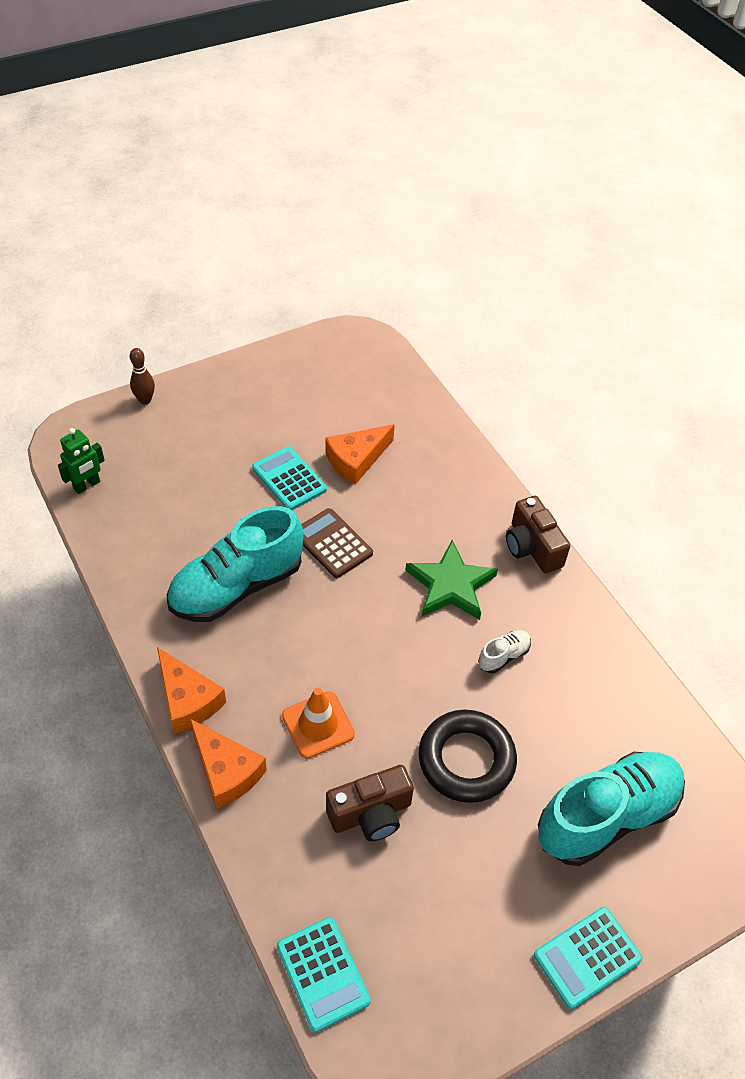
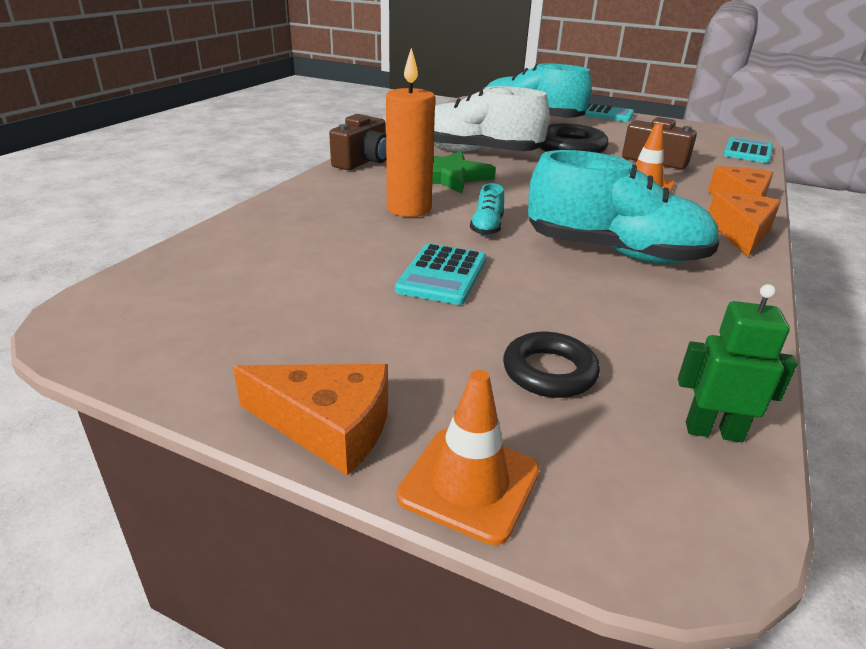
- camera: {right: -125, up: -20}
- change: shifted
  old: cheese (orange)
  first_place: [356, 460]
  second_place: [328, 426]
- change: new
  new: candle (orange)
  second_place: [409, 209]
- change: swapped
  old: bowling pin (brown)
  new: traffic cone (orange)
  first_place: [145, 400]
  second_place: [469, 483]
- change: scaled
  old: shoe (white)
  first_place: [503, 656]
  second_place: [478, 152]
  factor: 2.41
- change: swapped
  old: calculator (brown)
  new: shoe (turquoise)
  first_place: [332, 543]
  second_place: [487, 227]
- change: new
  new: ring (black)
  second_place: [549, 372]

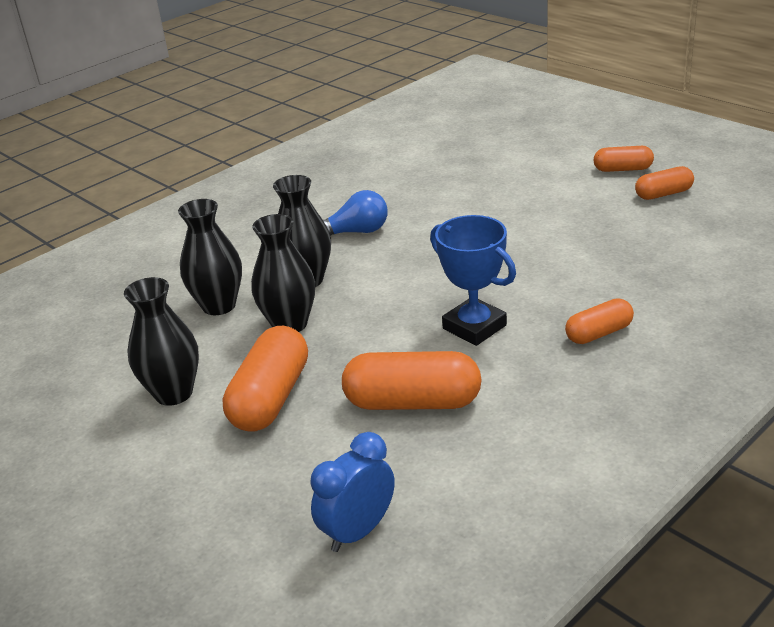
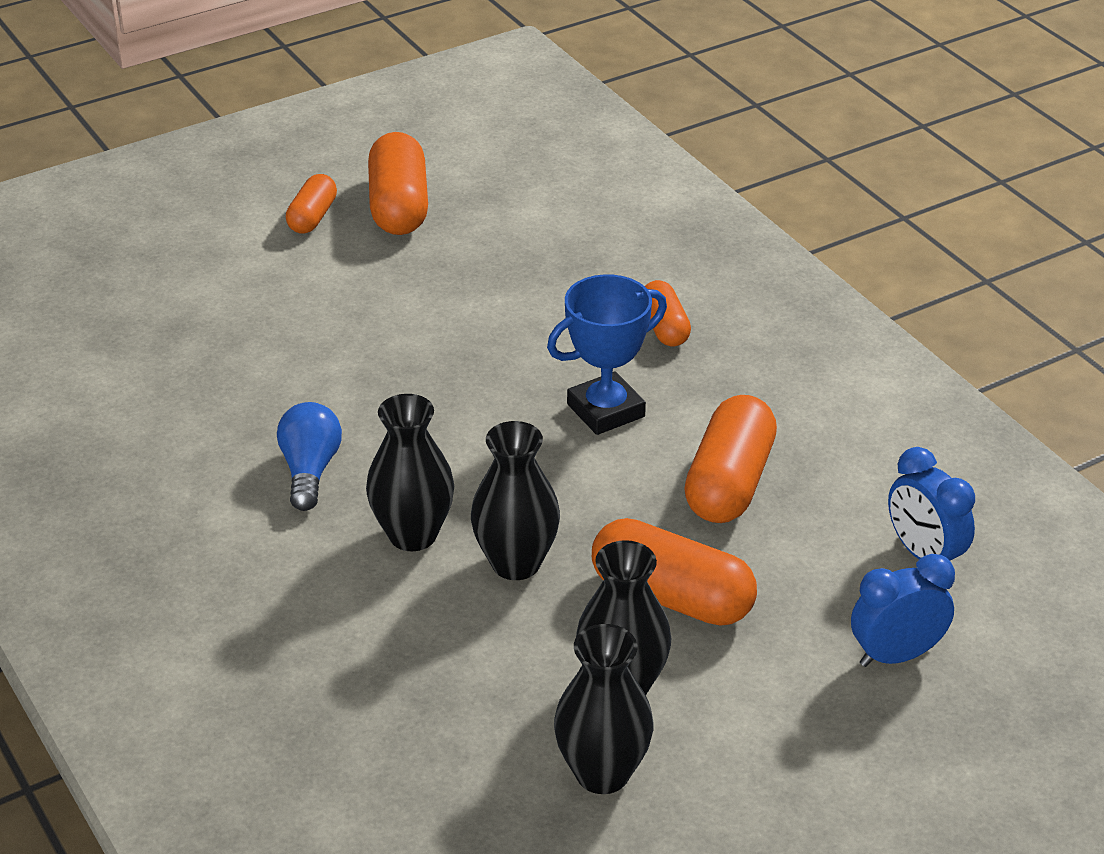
- camera: {right: -80, up: 5}
- change: scaled
  old: capsule (orange)
  first_place: [663, 194]
  second_place: [399, 206]
  factor: 1.71
- change: shifted
  old: vase (black)
  first_place: [219, 305]
  second_place: [602, 773]
- change: new
  new: clock (blue)
  second_place: [896, 655]

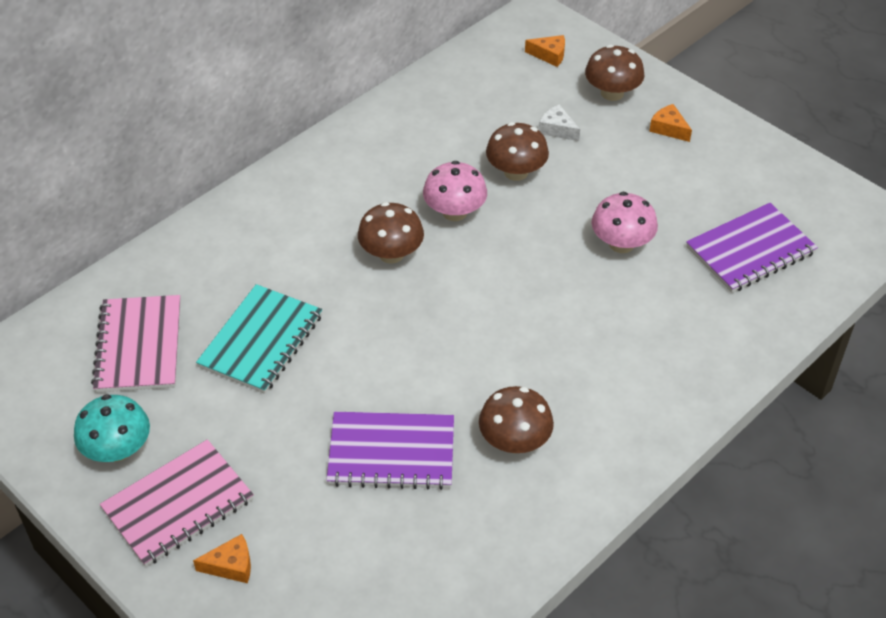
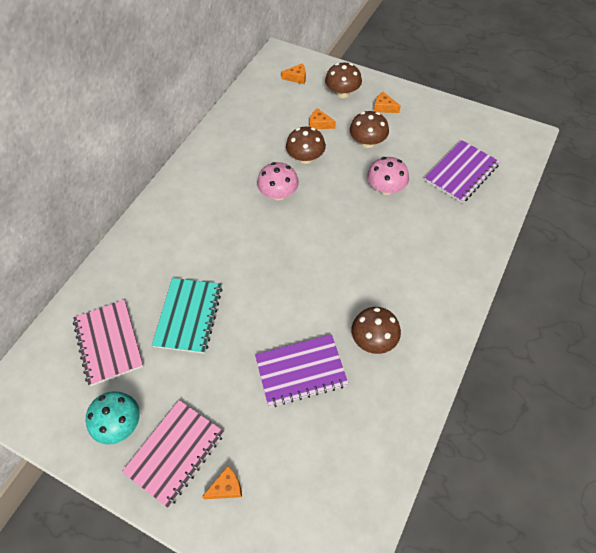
- camera: {right: -15, up: 10}
- change: repainted
  old: cheese (white)
  new: cheese (orange)
  first_place: [557, 129]
  second_place: [319, 124]
- change: shifted
  old: mushroom (brown)
  first_place: [391, 254]
  second_place: [367, 142]

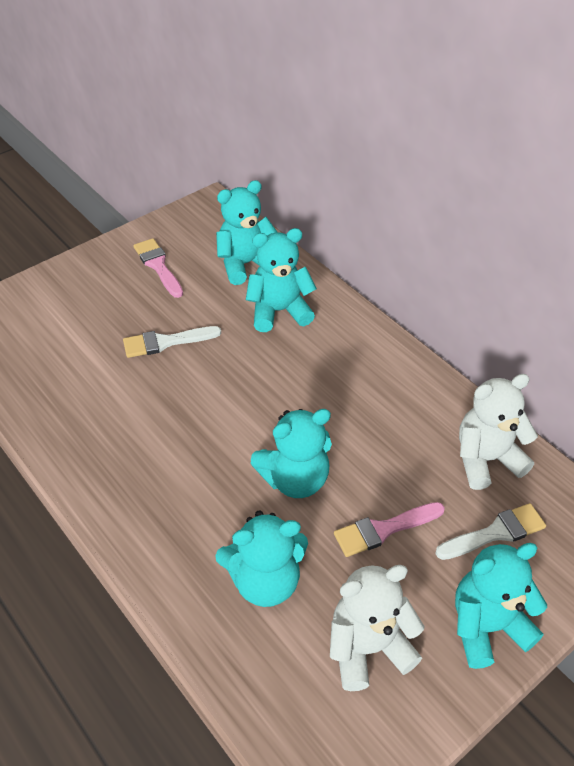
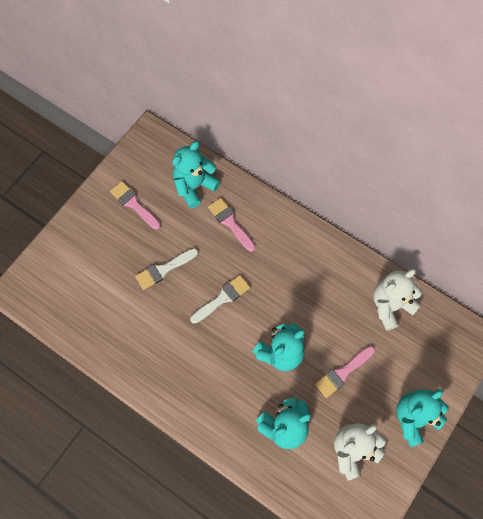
- camera: {right: -15, up: 20}
- change: shifted
  old: brush (white)
  first_place: [495, 533]
  second_place: [222, 298]
- change: swapped
  old: teddy bear (turquoise)
  new: brush (pink)
  first_place: [279, 311]
  second_place: [230, 223]

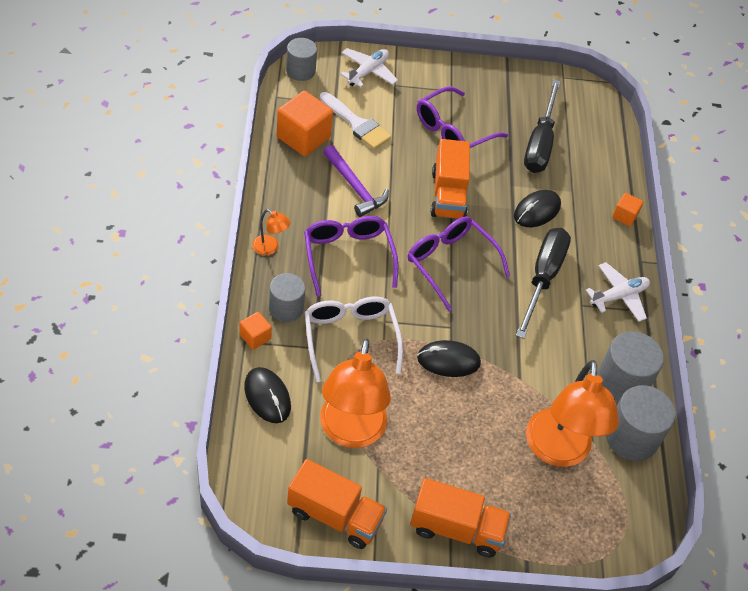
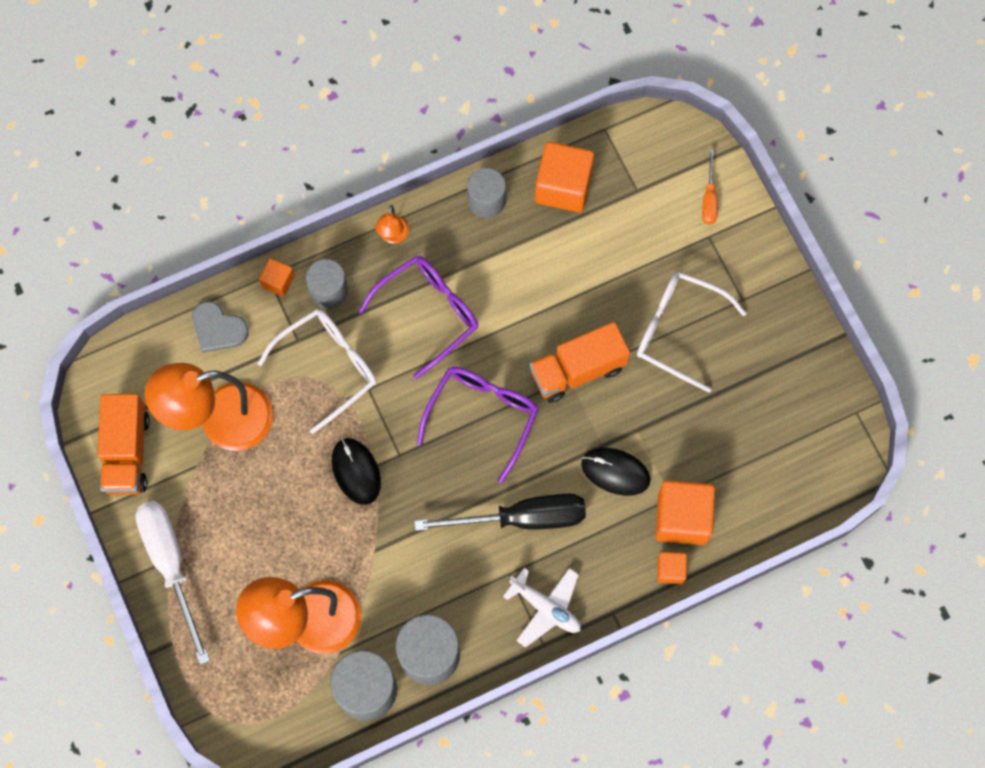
- camera: {right: 70, up: 20}
- change: swapped
  old: truck (orange)
  new: screwdriver (white)
  first_place: [456, 529]
  second_place: [171, 565]
- change: swapped
  old: mouse (black)
  new: heart (grey)
  first_place: [267, 397]
  second_place: [218, 328]
- change: shifted
  old: cylinder (grey)
  first_place: [300, 71]
  second_place: [486, 200]
- change: repainted
  old: glasses (purple)
  new: glasses (white)
  first_place: [453, 131]
  second_place: [679, 331]
- change: new
  new: cube (orange)
  second_place: [682, 518]
- change: swapped
  old: plane (white)
  new: screwdriver (orange)
  first_place: [368, 72]
  second_place: [709, 199]
- change: gone
  old: brush (white)
  first_place: [357, 124]
- change: gone
  old: hammer (purple)
  first_place: [355, 187]
- change: gone
  old: screwdriver (black)
  first_place: [540, 143]

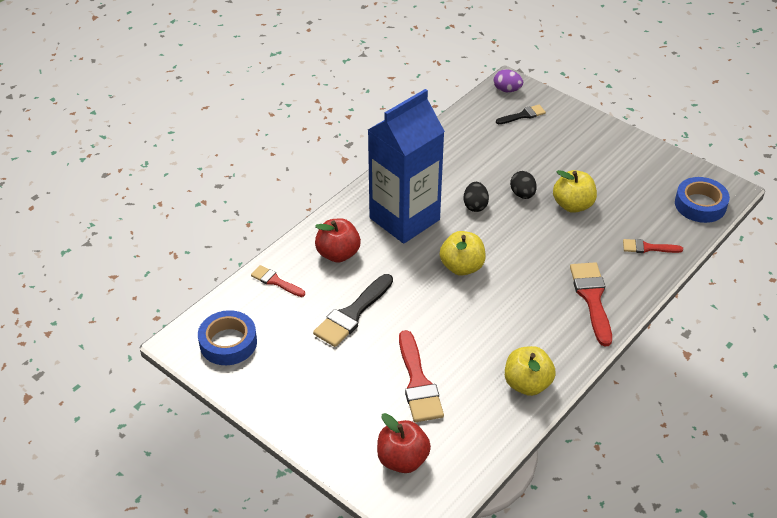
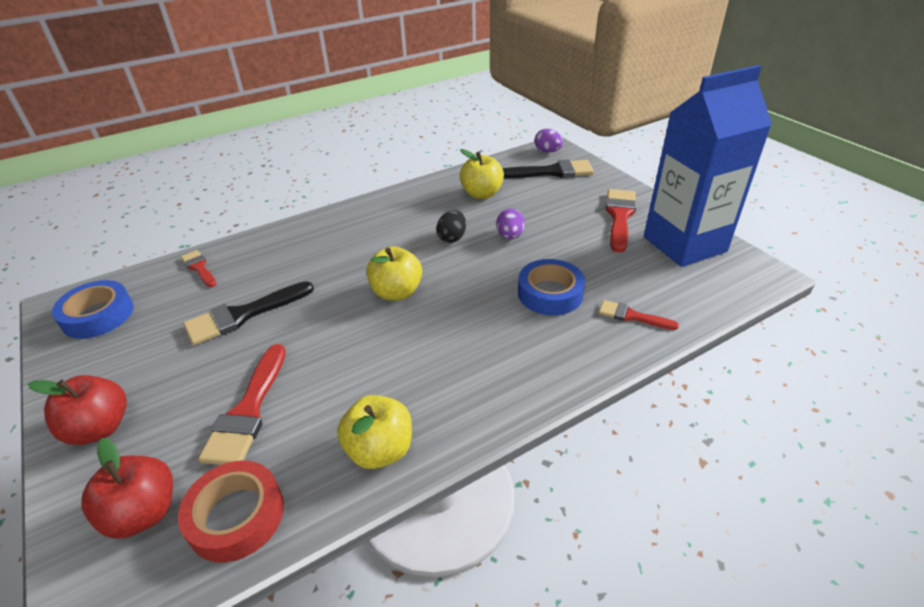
- camera: {right: 20, up: -5}
- change: shifted
  old: apple (red)
  first_place: [338, 254]
  second_place: [100, 428]
- change: new
  new: tape (red)
  second_place: [236, 516]
- change: shifted
  old: apple (yellow)
  first_place: [573, 205]
  second_place: [481, 194]
- change: repainted
  old: egg (black)
  new: egg (purple)
  first_place: [522, 194]
  second_place: [510, 236]
- change: scaled
  old: brush (black)
  first_place: [523, 115]
  second_place: [552, 172]
  factor: 1.73
- change: shifted
  old: tape (blue)
  first_place: [700, 205]
  second_place: [550, 293]
- change: shifted
  old: brush (red)
  first_place: [592, 298]
  second_place: [619, 216]
- change: shifted
  old: carton (blue)
  first_place: [404, 219]
  second_place: [684, 244]

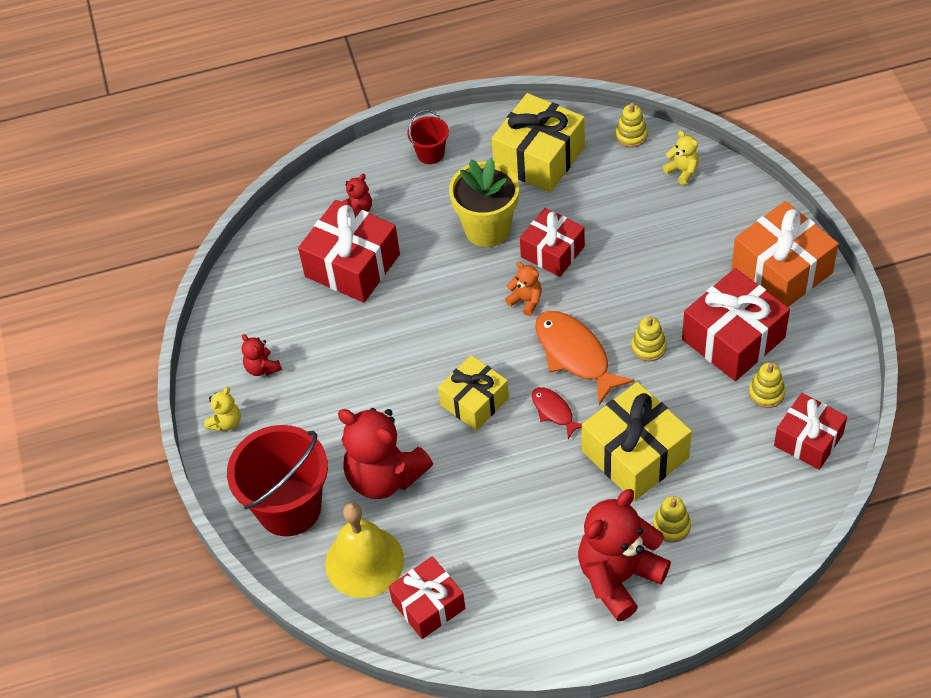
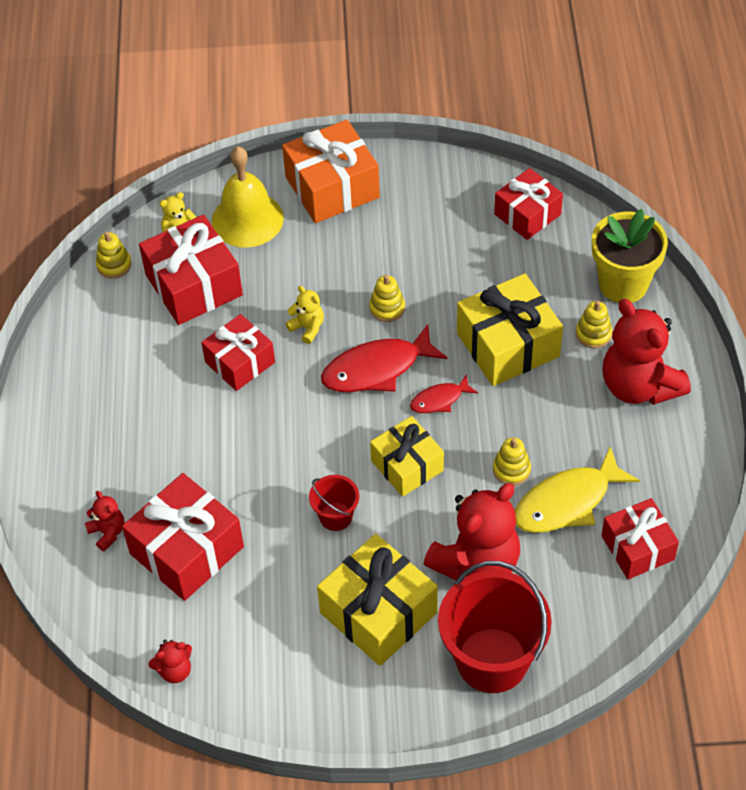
- camera: {right: -80, up: 0}
- change: shifted
  old: gift (red)
  first_place: [733, 338]
  second_place: [194, 285]
- change: shifted
  old: teddy bear (red)
  first_place: [262, 368]
  second_place: [175, 670]
- change: shifted
  old: bell (yellow)
  first_place: [364, 561]
  second_place: [247, 219]
- change: shifted
  old: teddy bear (yellow)
  first_place: [226, 422]
  second_place: [307, 328]
- change: shifted
  old: bucket (red)
  first_place: [430, 153]
  second_place: [336, 516]
- change: shifted
  old: gift (yellow)
  first_place: [539, 157]
  second_place: [378, 613]
- change: repainted
  old: fish (orange)
  new: fish (red)
  first_place: [575, 355]
  second_place: [377, 369]
- change: shifted
  old: stacking toy (yellow)
  first_place: [766, 393]
  second_place: [511, 469]
- change: new
  new: fish (yellow)
  second_place: [567, 502]
- change: shifted
  old: flower pot (yellow)
  first_place: [487, 229]
  second_place: [623, 284]
- change: gone
  old: teddy bear (orange)
  first_place: [526, 301]

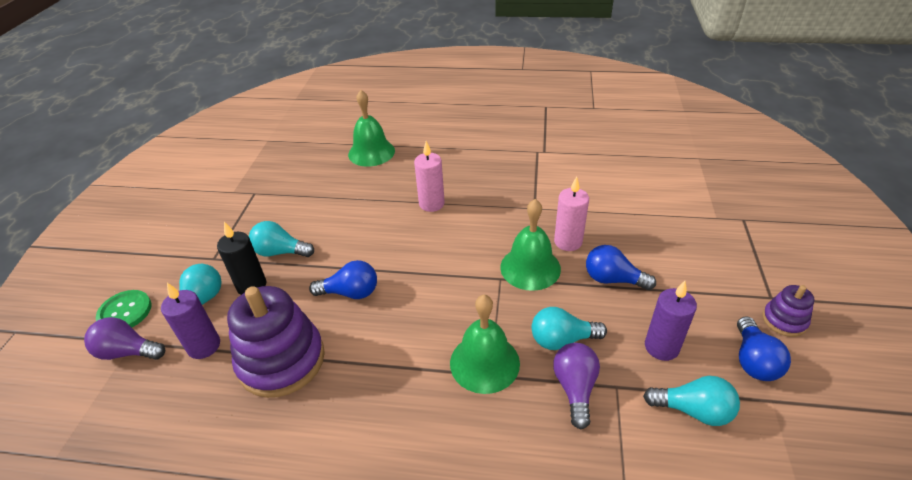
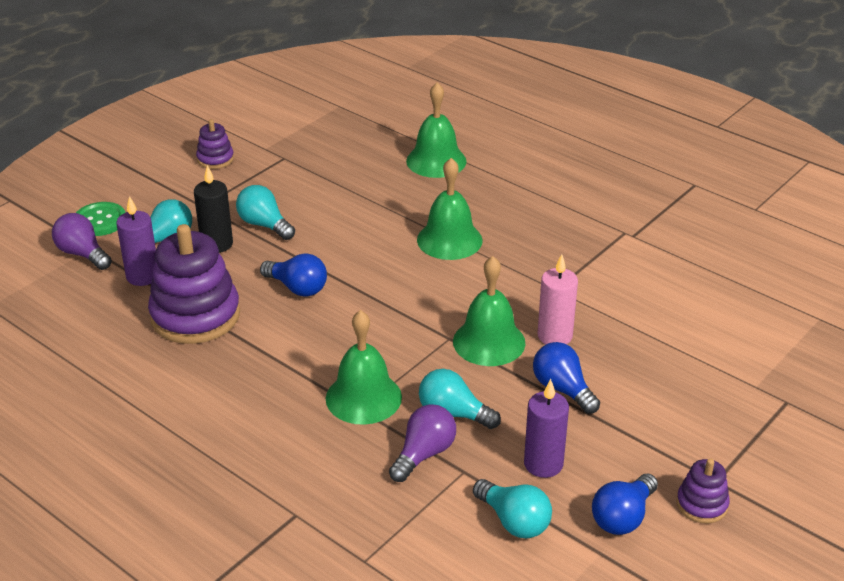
- camera: {right: 30, up: -5}
- change: new
  new: stacking toy (purple)
  second_place: [215, 159]
- change: swapped
  old: candle (pink)
  new: bell (green)
  first_place: [431, 204]
  second_place: [449, 240]

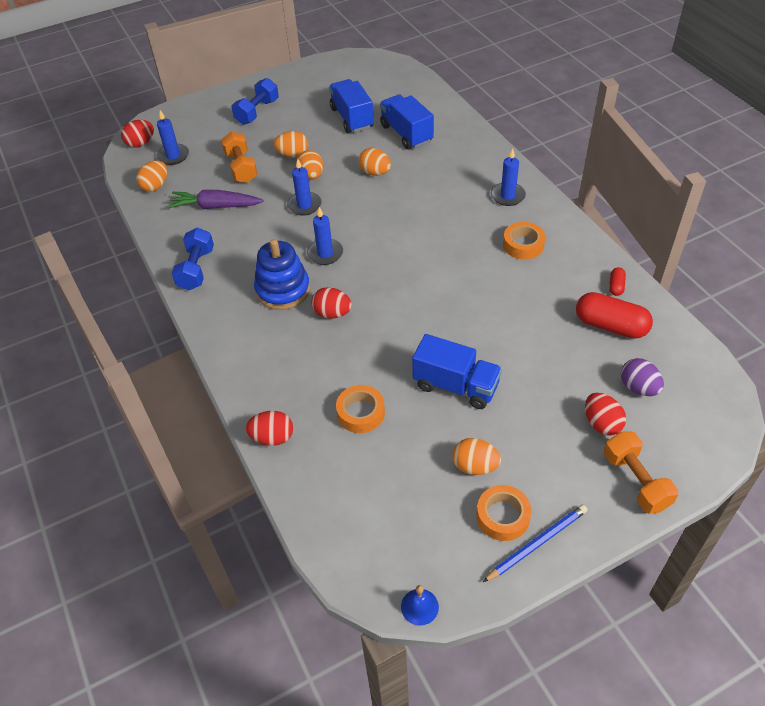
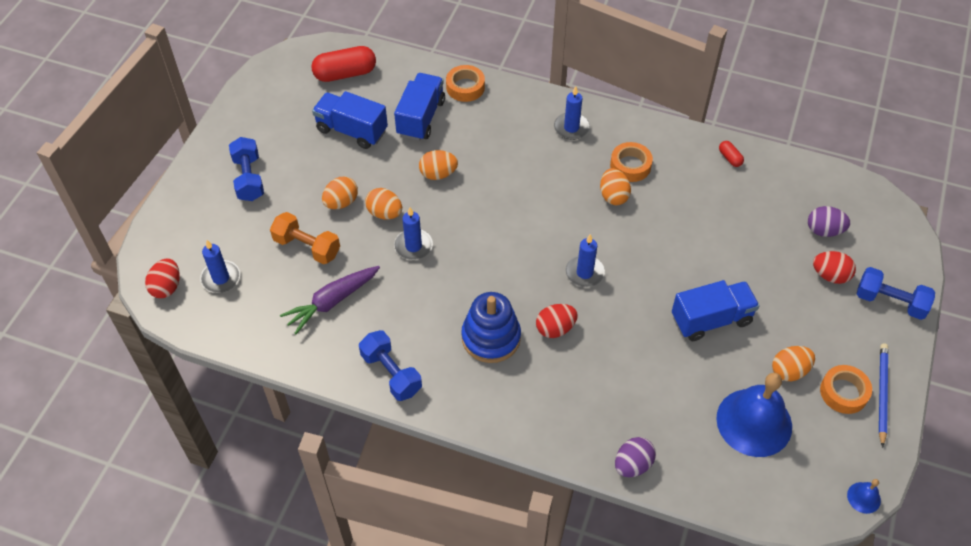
- camera: {right: -45, up: 5}
- change: shifted
  old: capsule (red)
  first_place: [610, 326]
  second_place: [345, 74]
- change: rotated
  old: truck (blue)
  first_place: [406, 134]
  second_place: [420, 118]
  degrees: 90
- change: shifted
  old: tape (orange)
  first_place: [361, 413]
  second_place: [465, 87]
- change: shifted
  old: candle (blue)
  first_place: [325, 253]
  second_place: [584, 273]
- change: shifted
  old: egg (orange)
  first_place: [155, 186]
  second_place: [613, 196]
- change: repainted
  old: egg (red)
  new: egg (purple)
  first_place: [272, 437]
  second_place: [632, 465]
- change: new
  new: bell (blue)
  second_place: [754, 422]
- change: repainted
  old: dumbbell (orange)
  new: dumbbell (blue)
  first_place: [635, 481]
  second_place: [890, 302]

